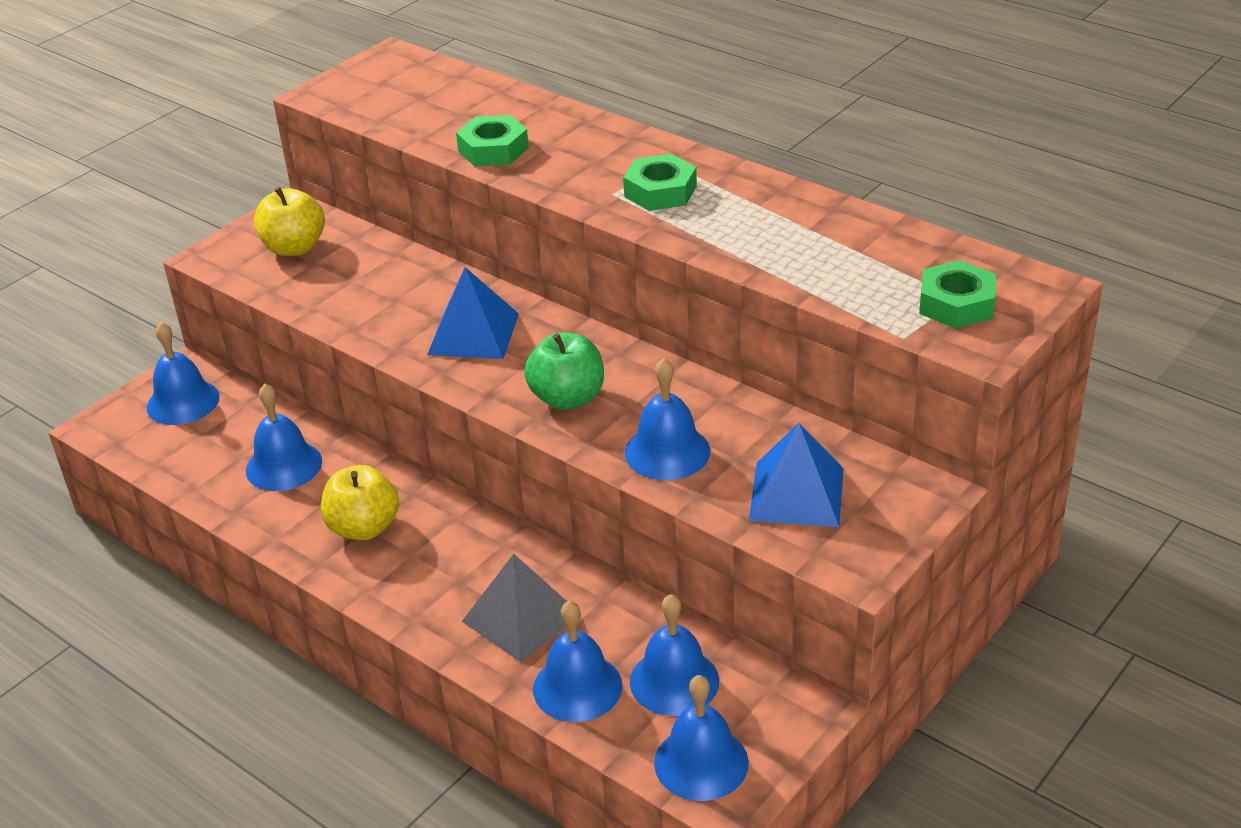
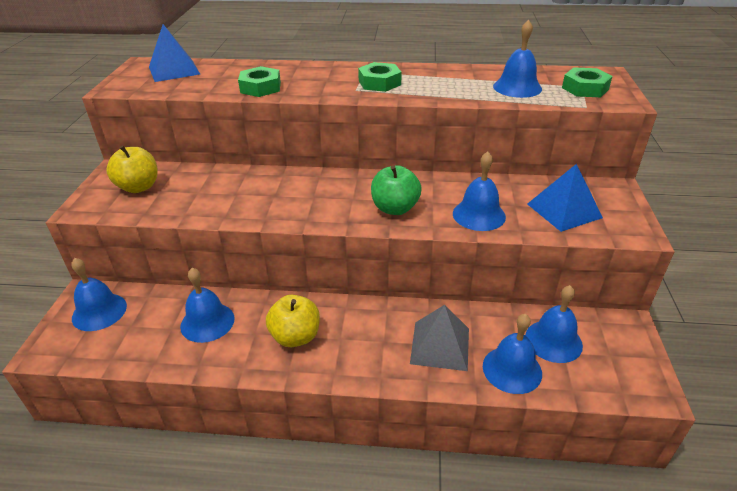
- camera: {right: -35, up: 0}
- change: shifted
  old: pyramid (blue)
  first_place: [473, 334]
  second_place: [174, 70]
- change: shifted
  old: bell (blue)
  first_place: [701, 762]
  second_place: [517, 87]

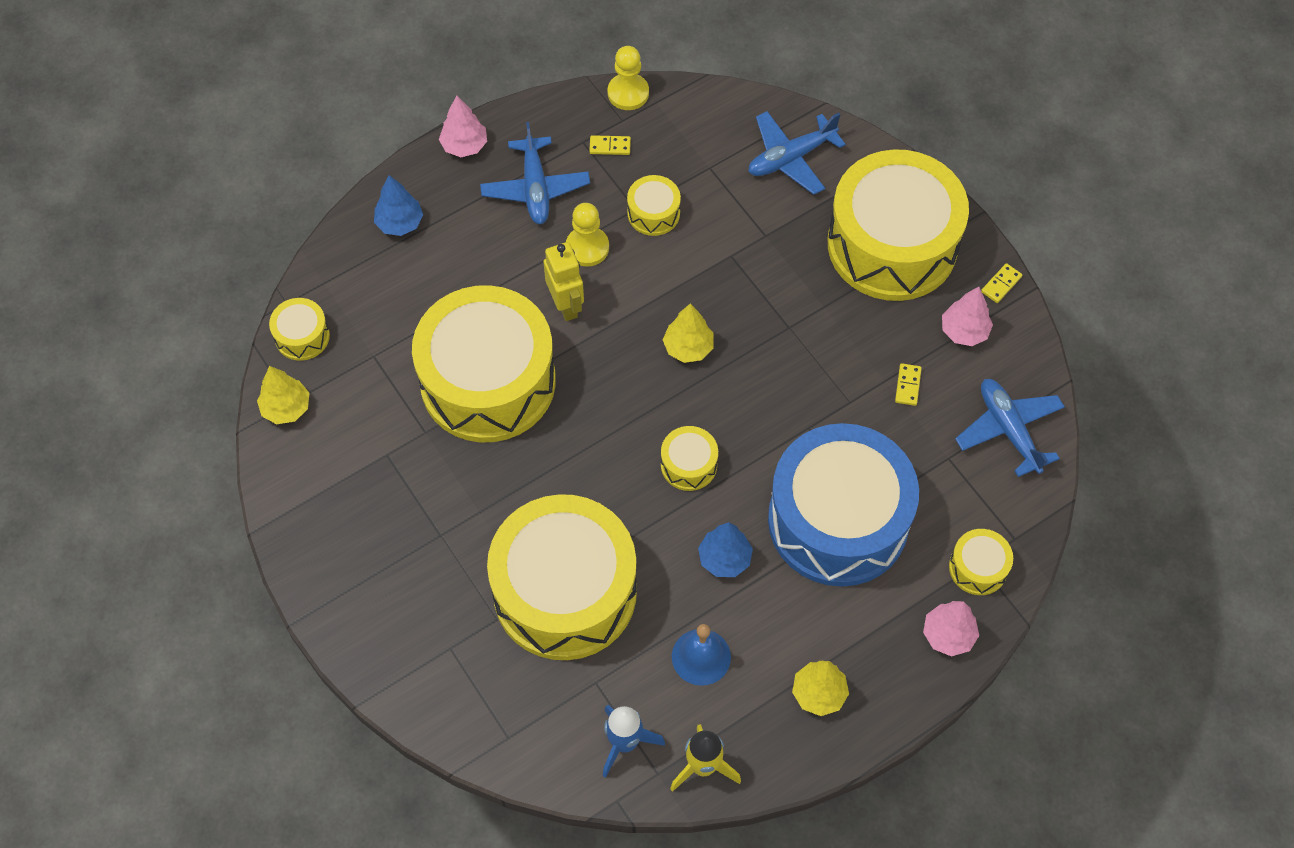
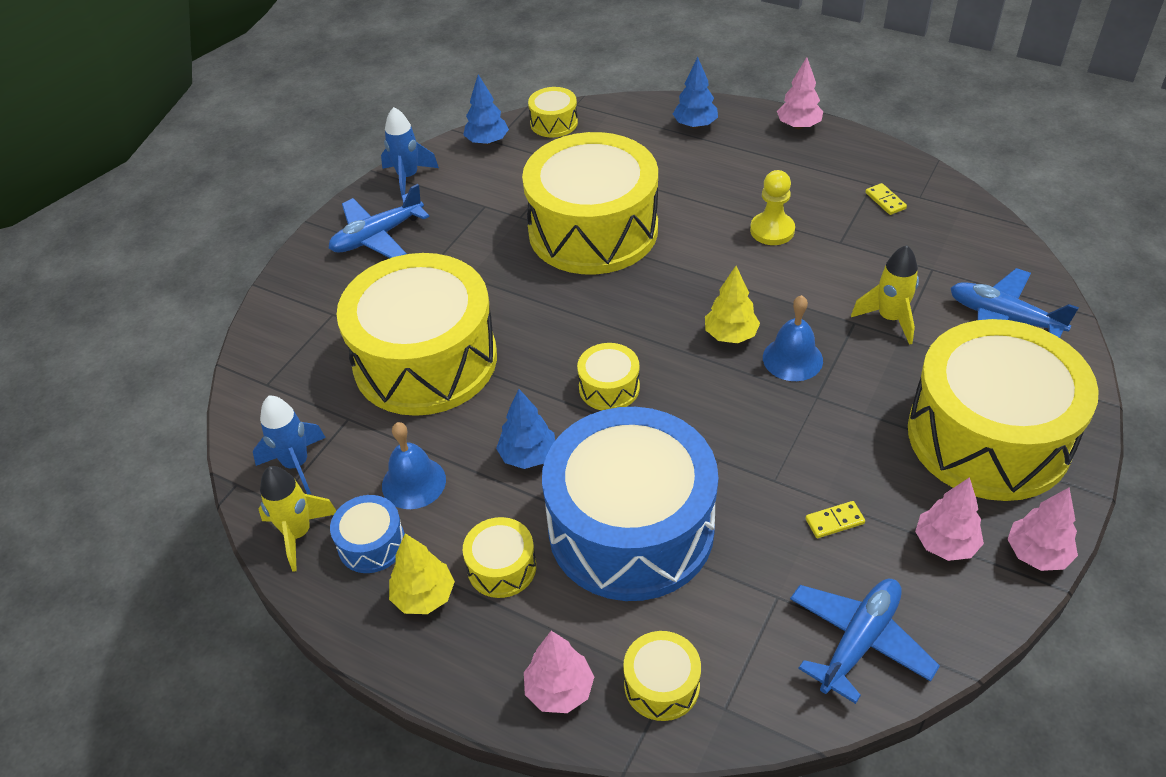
- camera: {right: 65, up: -15}
- change: shifted
  old: plane (blue)
  first_place: [535, 188]
  second_place: [377, 236]
- change: new
  new: drum (blue)
  second_place: [371, 544]
- change: new
  new: rocket (blue)
  second_place: [408, 177]
- change: repainted
  old: tree (yellow)
  new: tree (blue)
  first_place: [286, 408]
  second_place: [487, 141]
- change: shifted
  old: drum (yellow)
  first_place: [653, 213]
  second_place: [501, 567]
- change: new
  new: bell (blue)
  second_place: [792, 359]
- change: new
  new: rocket (yellow)
  second_place: [889, 318]
- change: swapped
  old: domino (yellow)
  new: tree (pink)
  first_place: [1001, 284]
  second_place: [1037, 554]
- change: gone
  old: robot (yellow)
  first_place: [566, 305]
- change: gone
  old: pawn (yellow)
  first_place: [628, 93]

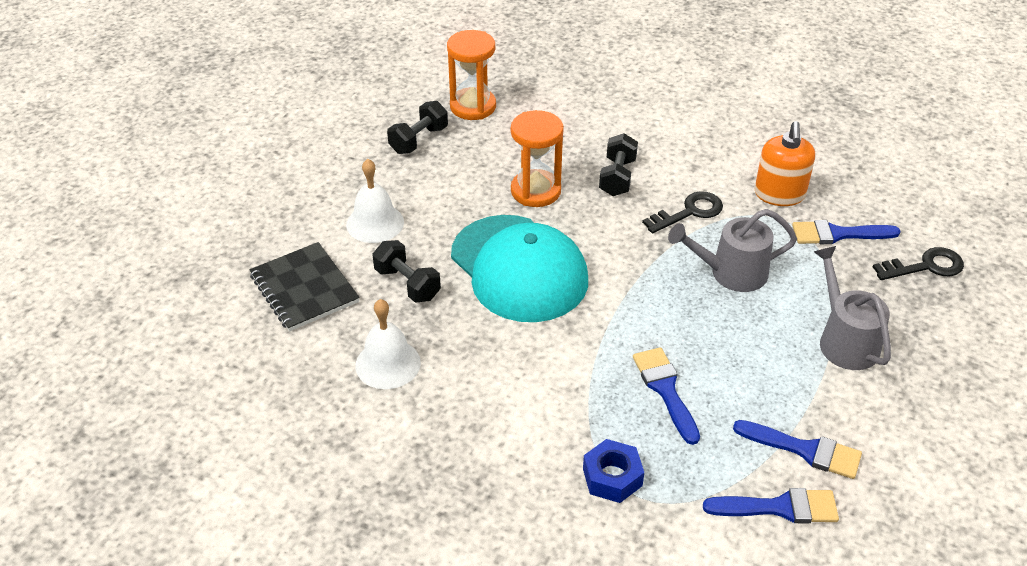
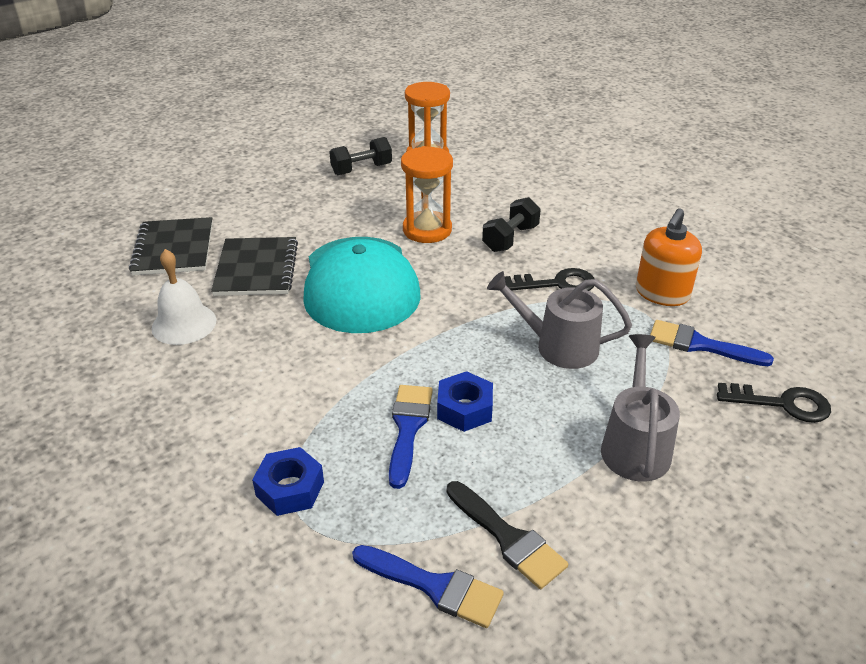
- camera: {right: 25, up: -5}
- change: swapped
  old: dumbbell (black)
  new: notebook (black)
  first_place: [407, 284]
  second_place: [256, 269]
- change: new
  new: nut (blue)
  second_place: [464, 409]
- change: repainted
  old: brush (blue)
  new: brush (black)
  first_place: [805, 450]
  second_place: [508, 538]
- change: gone
  old: bell (white)
  first_place: [375, 223]

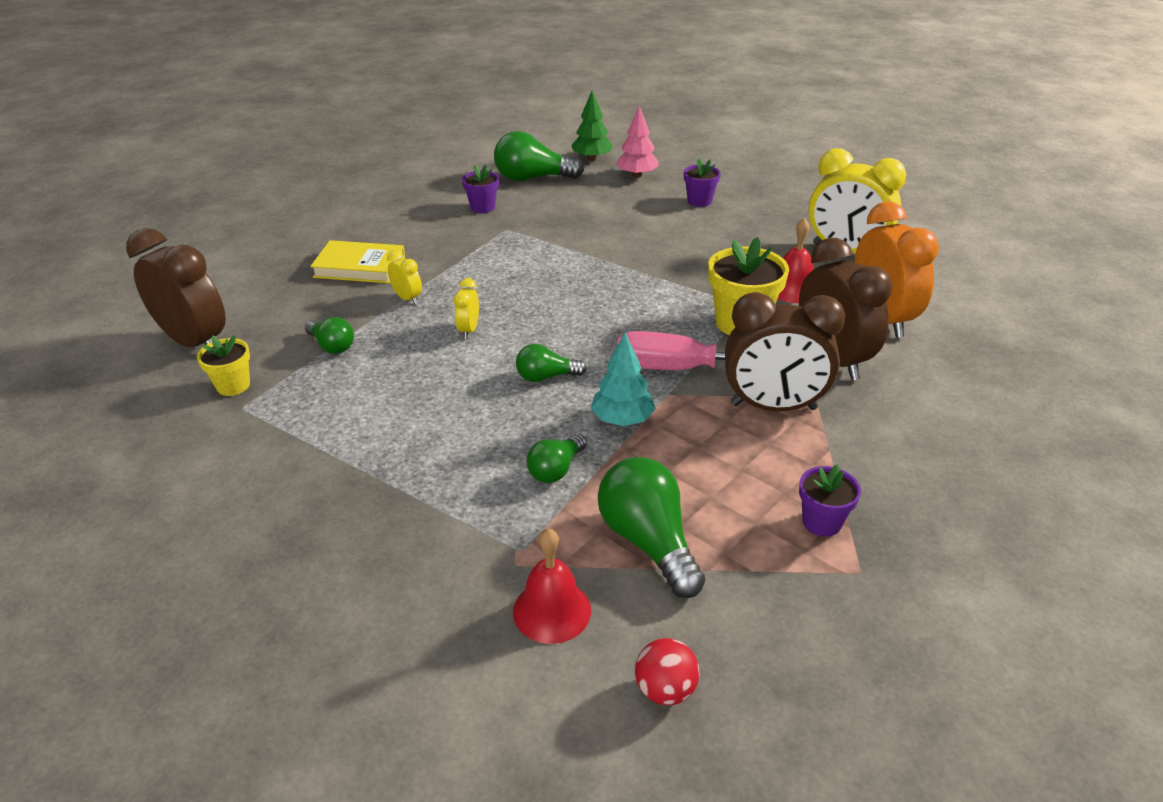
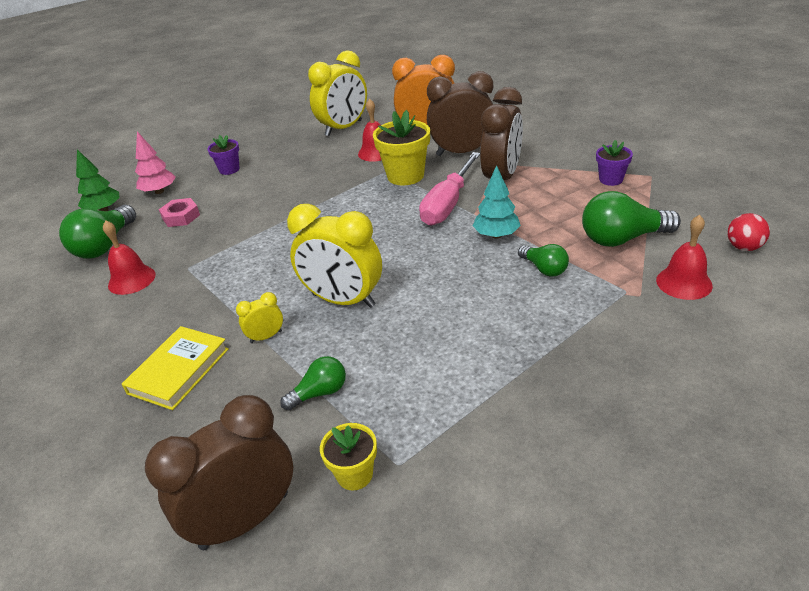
- camera: {right: -70, up: 0}
- change: swapped
  old: flower pot (purple)
  new: bell (red)
  first_place: [482, 207]
  second_place: [131, 280]
- change: new
  new: nut (pink)
  second_place: [181, 217]
- change: scaled
  old: clock (yellow)
  first_place: [469, 330]
  second_place: [343, 300]
  factor: 2.21
- change: gone
  old: light bulb (green)
  first_place: [546, 377]

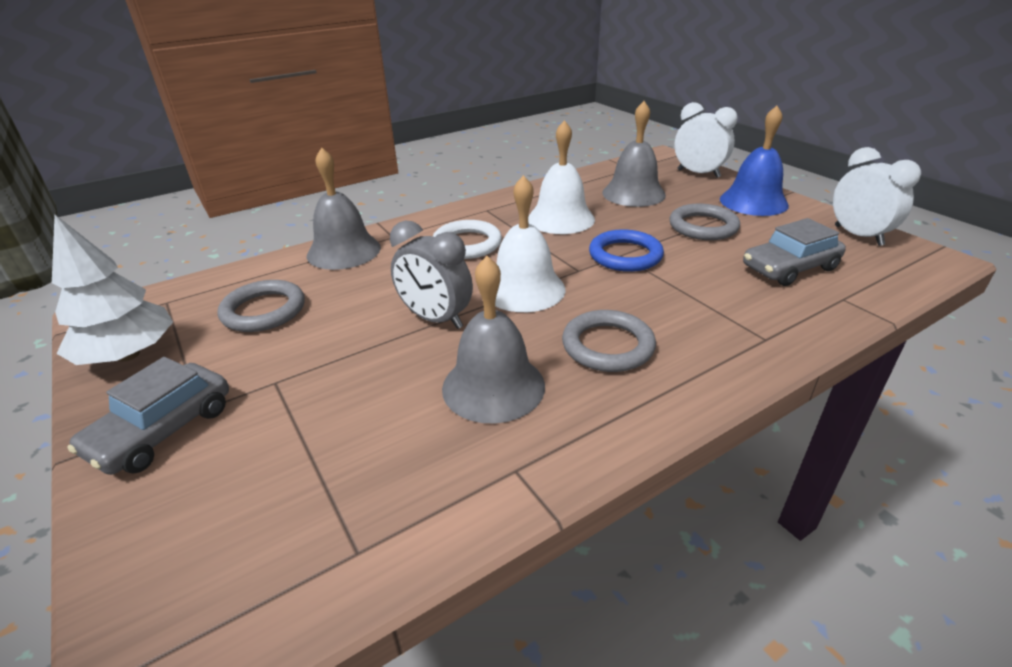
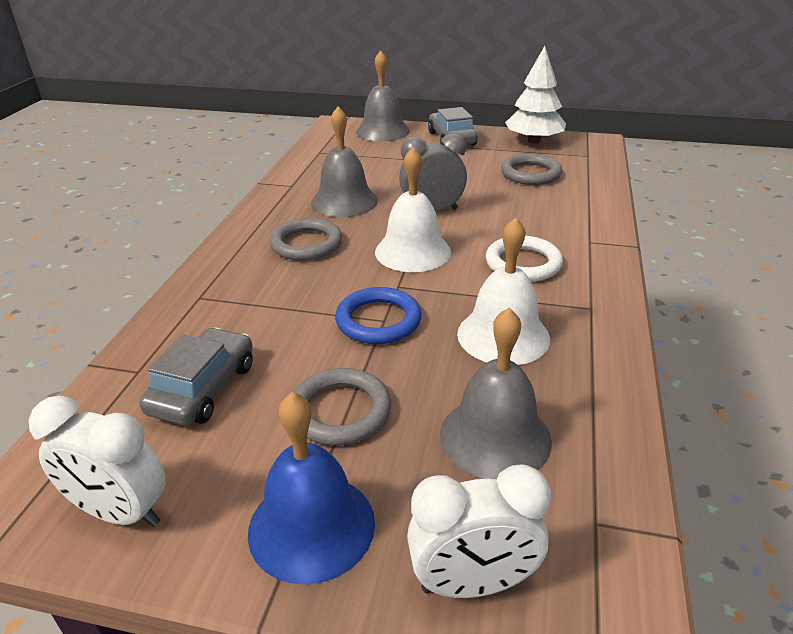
- camera: {right: 135, up: 0}
- change: shifted
  old: bell (grey)
  first_place: [344, 251]
  second_place: [382, 131]

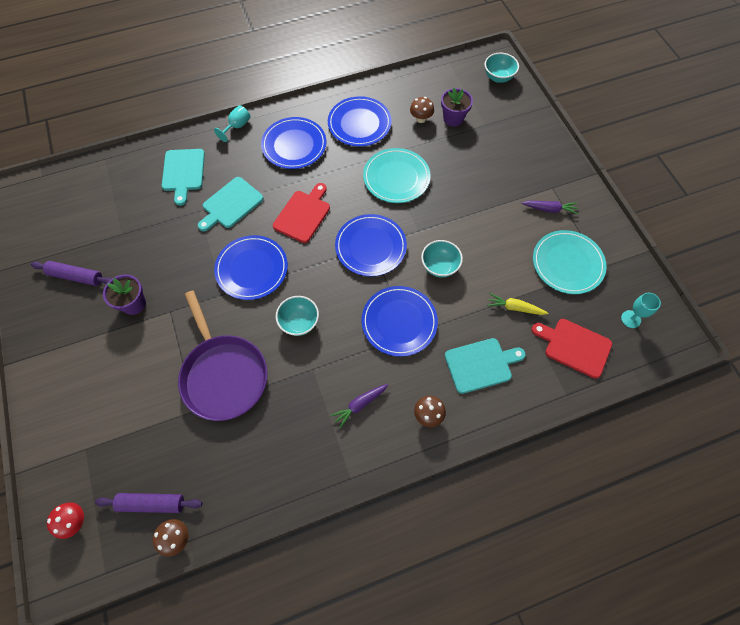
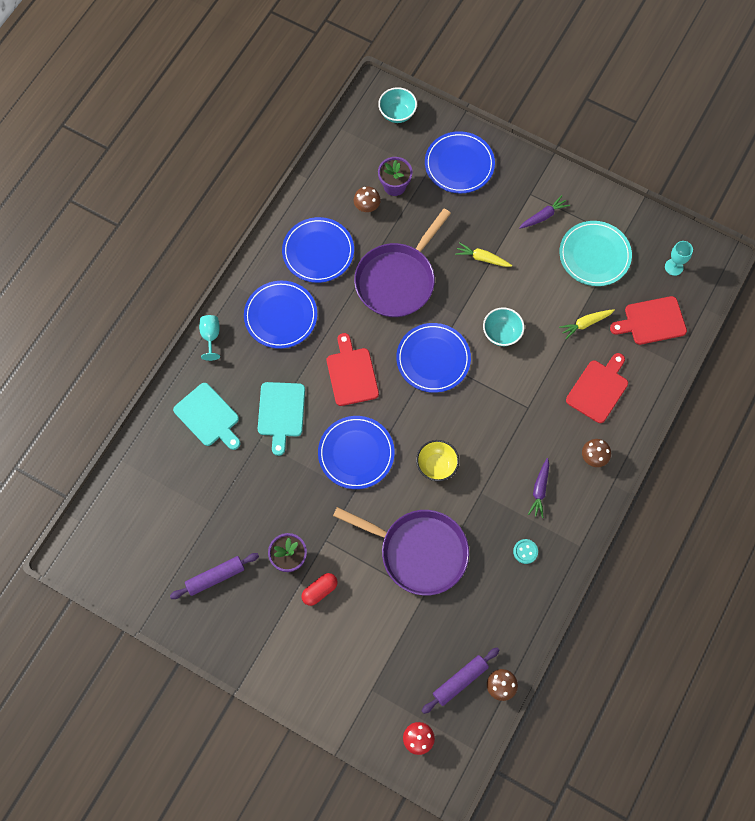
- camera: {right: -40, up: 5}
- change: new
  new: capsule (red)
  second_place: [319, 591]
- change: swapped
  old: plate (turquoise)
  new: pan (purple)
  first_place: [396, 177]
  second_place: [397, 280]
- change: repainted
  old: bowl (turquoise)
  new: bowl (yellow)
  first_place: [299, 322]
  second_place: [436, 465]
- change: shifted
  old: plate (blue)
  first_place: [399, 322]
  second_place: [459, 164]
- change: new
  new: carrot (yellow)
  second_place: [482, 258]
- change: new
  new: button (turquoise)
  second_place: [525, 551]
- change: repainted
  old: cutting board (turquoise)
  new: cutting board (red)
  first_place: [481, 364]
  second_place: [598, 389]

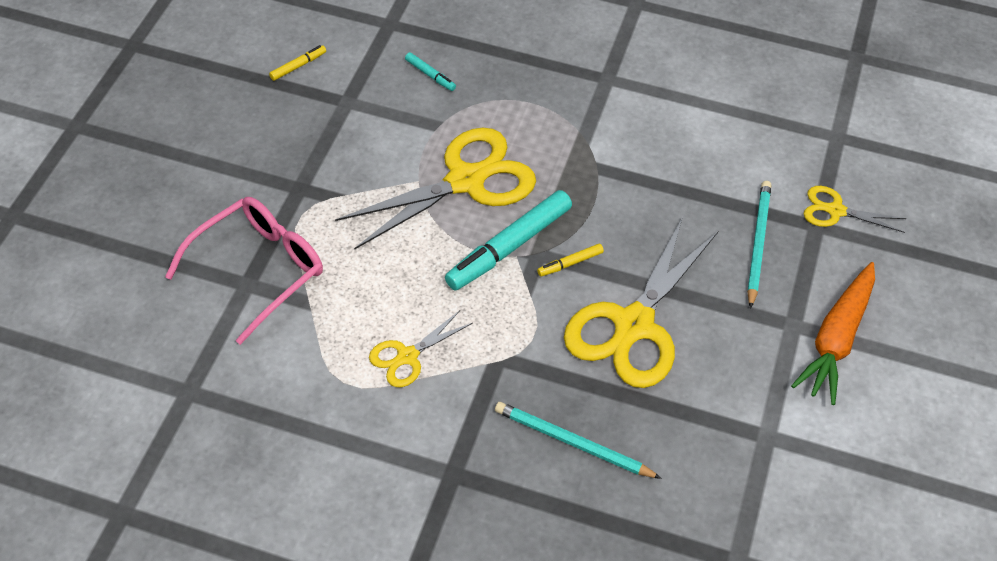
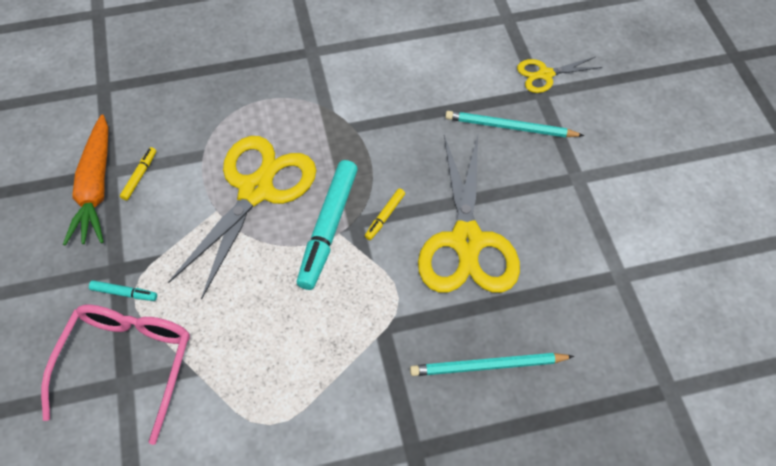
- camera: {right: -30, up: 5}
- change: shifted
  old: carrot (orange)
  first_place: [836, 339]
  second_place: [96, 188]
- change: shifted
  old: marker (turquoise)
  first_place: [430, 75]
  second_place: [124, 293]
- change: shifted
  old: marker (yellow)
  first_place: [298, 66]
  second_place: [139, 176]
- change: rotated
  old: pencil (turquoise)
  first_place: [757, 243]
  second_place: [510, 127]
  degrees: -60
- change: gone
  old: scissors (yellow)
  first_place: [407, 356]

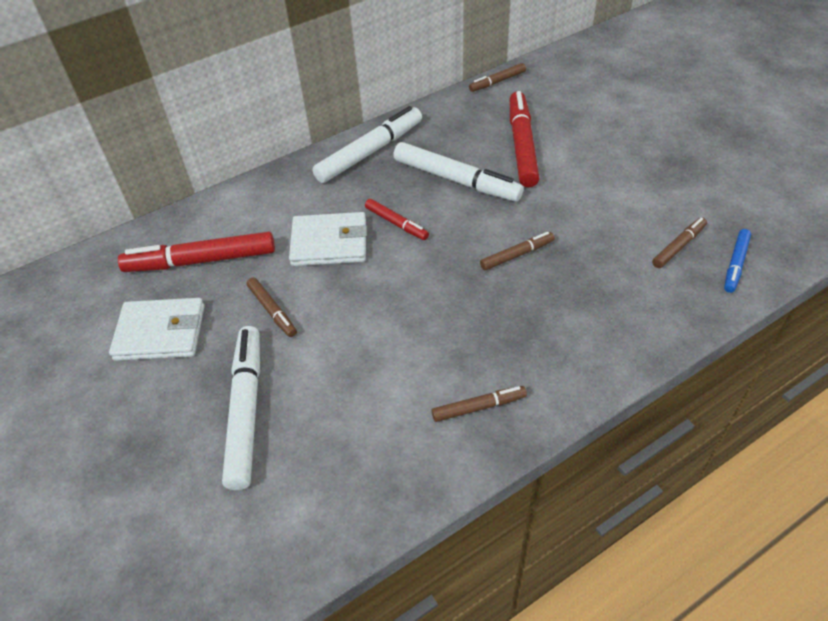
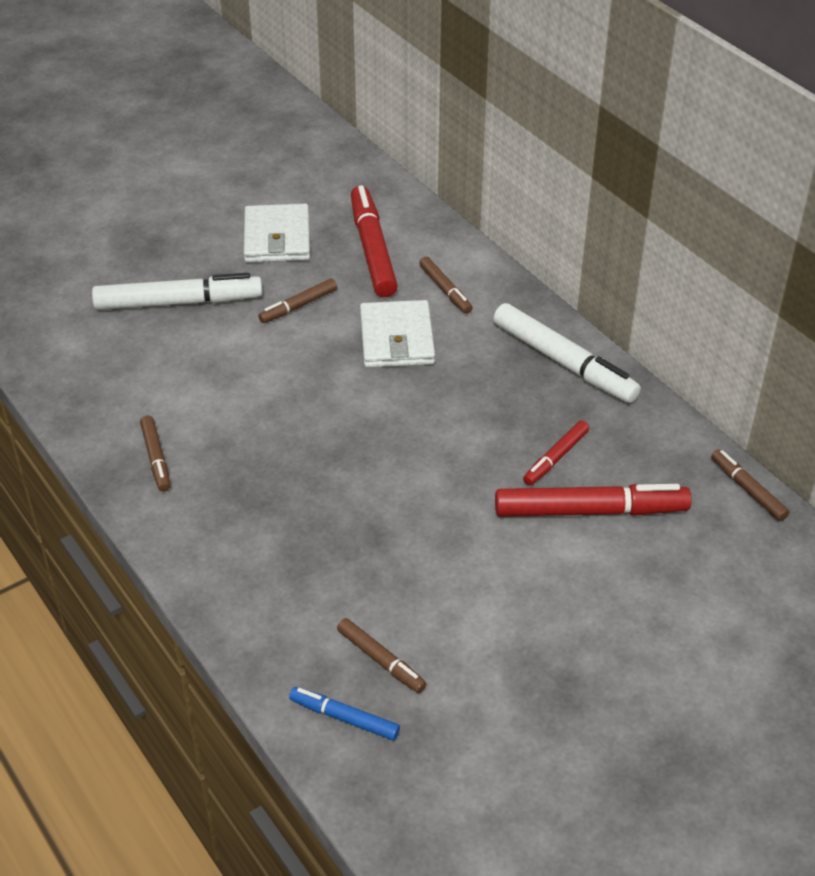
- camera: {right: 85, up: -5}
- change: shifted
  old: marker (brown)
  first_place: [516, 255]
  second_place: [445, 290]
- change: shifted
  old: marker (red)
  first_place: [396, 223]
  second_place: [556, 458]
- change: gone
  old: marker (white)
  first_place: [456, 180]

